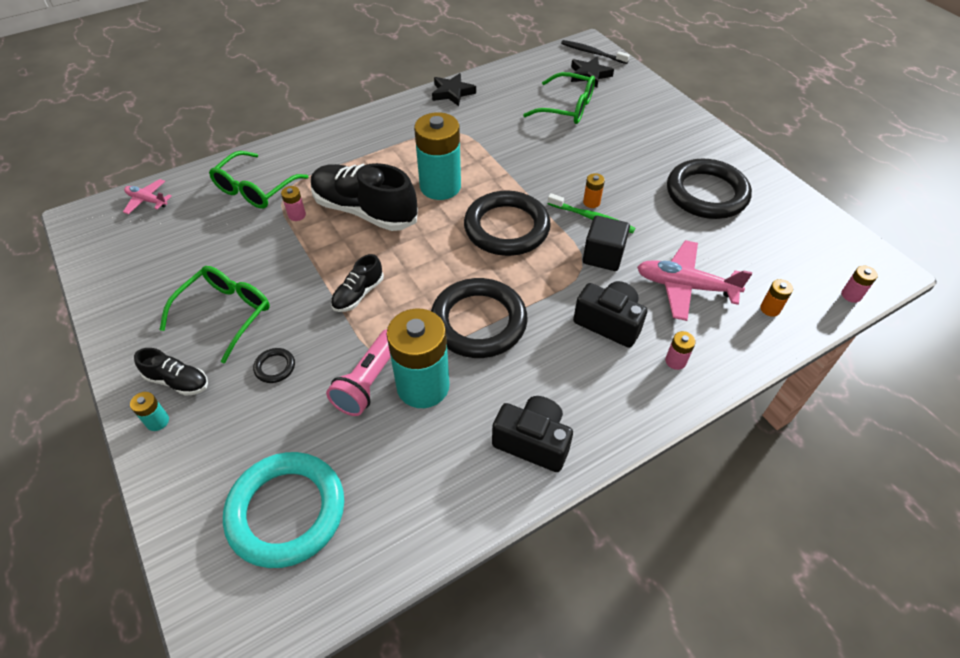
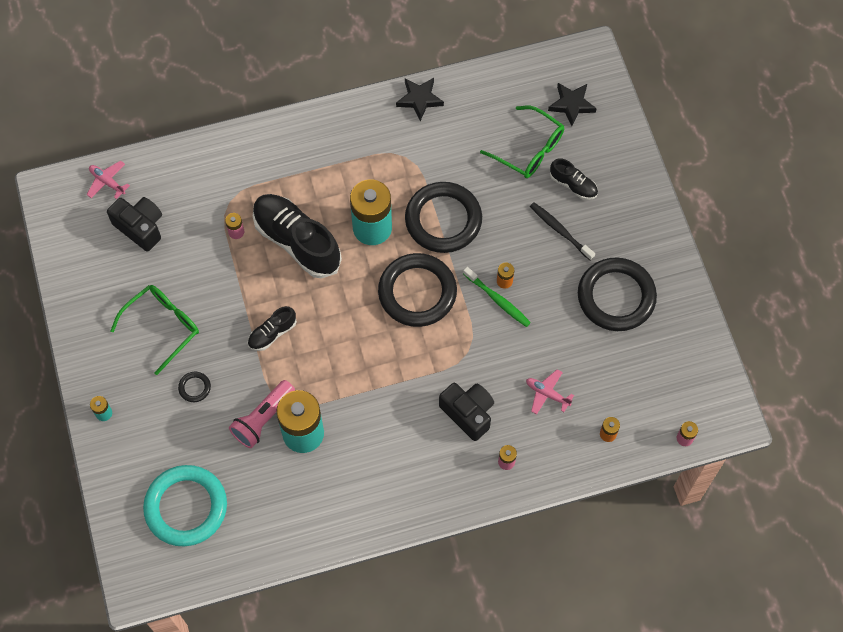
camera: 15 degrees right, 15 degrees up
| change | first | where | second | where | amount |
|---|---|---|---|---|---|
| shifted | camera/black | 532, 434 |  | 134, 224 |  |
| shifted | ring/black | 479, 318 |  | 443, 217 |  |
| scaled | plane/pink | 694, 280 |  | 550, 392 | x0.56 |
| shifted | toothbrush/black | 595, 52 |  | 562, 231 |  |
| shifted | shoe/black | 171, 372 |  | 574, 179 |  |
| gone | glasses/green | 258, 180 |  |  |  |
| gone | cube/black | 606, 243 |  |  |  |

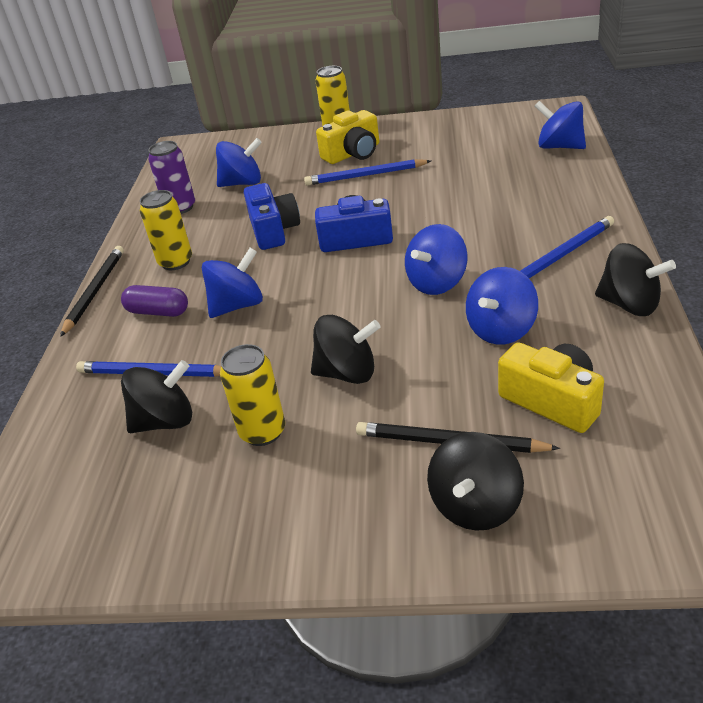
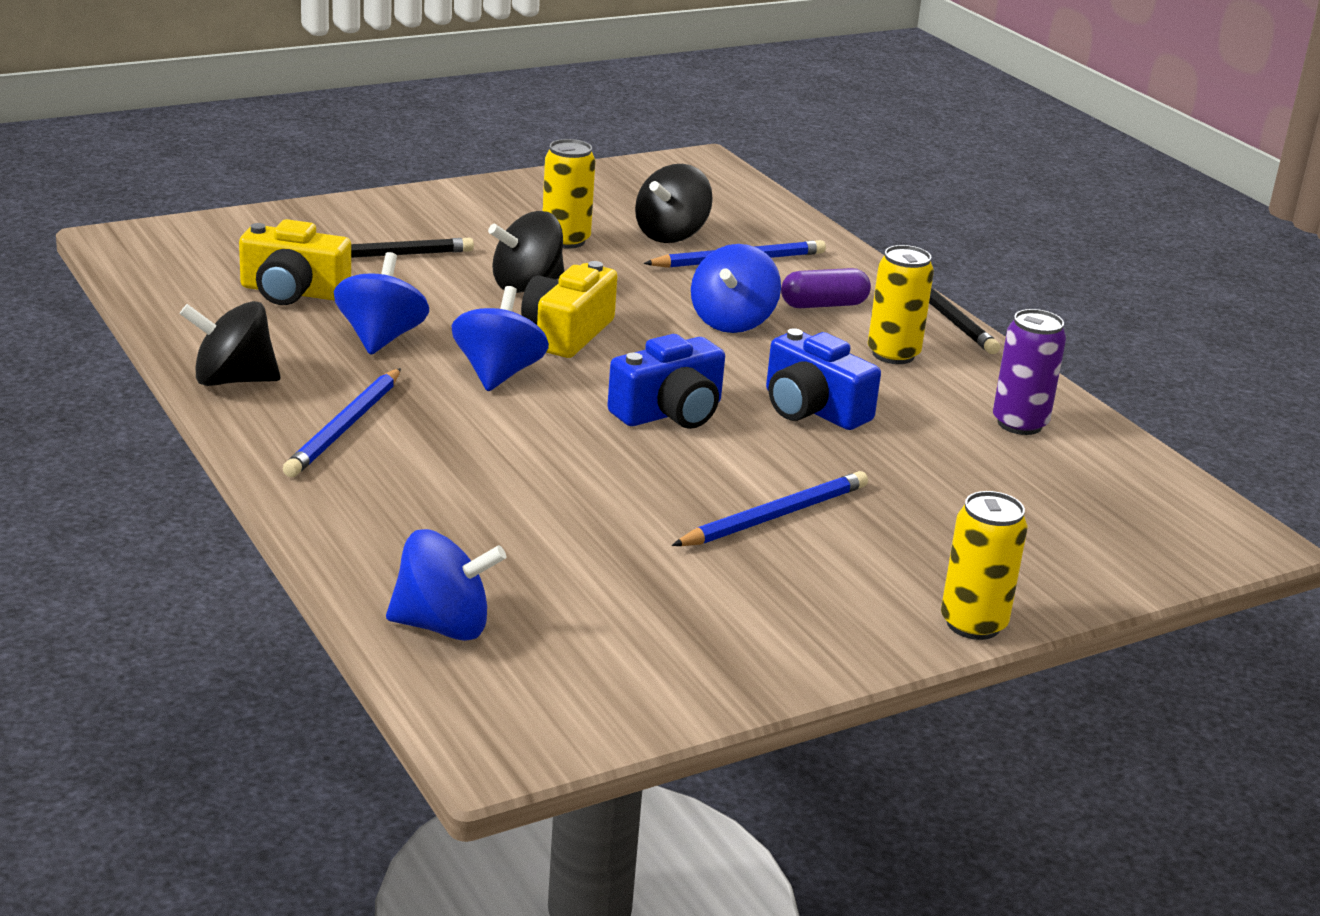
camera: 140 degrees right, 10 degrees down
| change | first | where | second | where | amount |
|---|---|---|---|---|---|
| shifted | camera/yellow | 347, 137 |  | 569, 309 |  |
| gone | spinning top/blue | 239, 162 |  |  |  |
| gone | spinning top/black | 475, 481 |  |  |  |

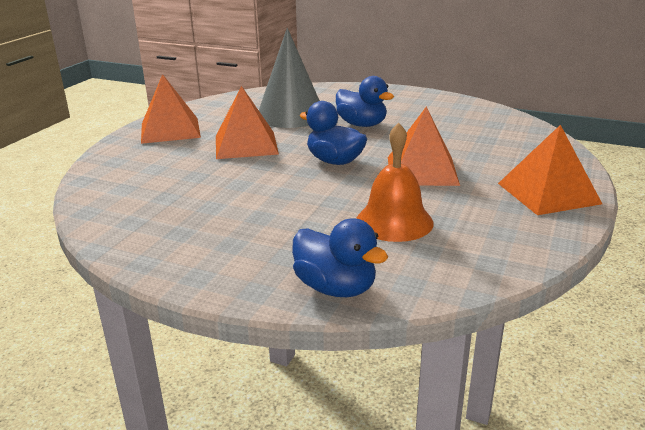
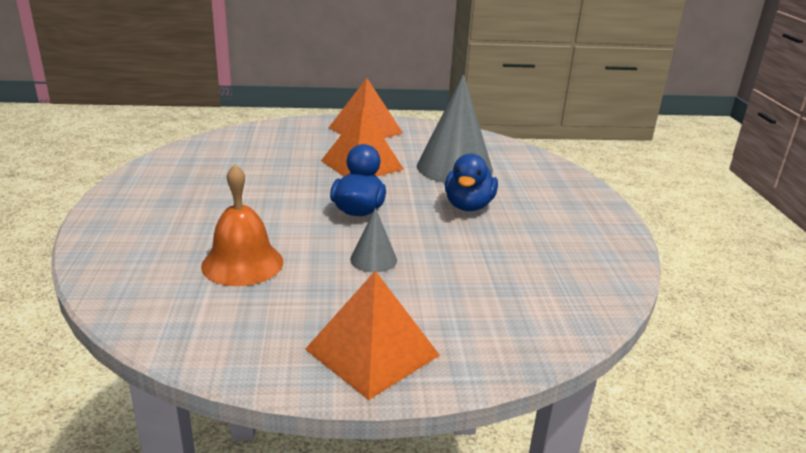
camera: 60 degrees right, 0 degrees up
| change | first | where | second | where | amount |
|---|---|---|---|---|---|
| swapped | pyramid/orange | 424, 146 | cone/grey | 373, 240 |  |
| gone | duck/blue | 340, 257 |  |  |  |

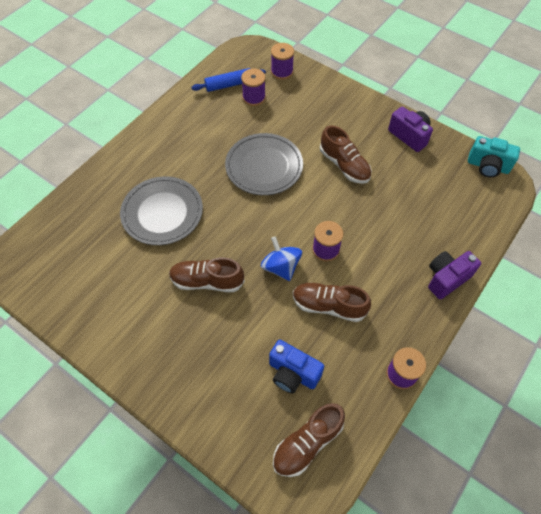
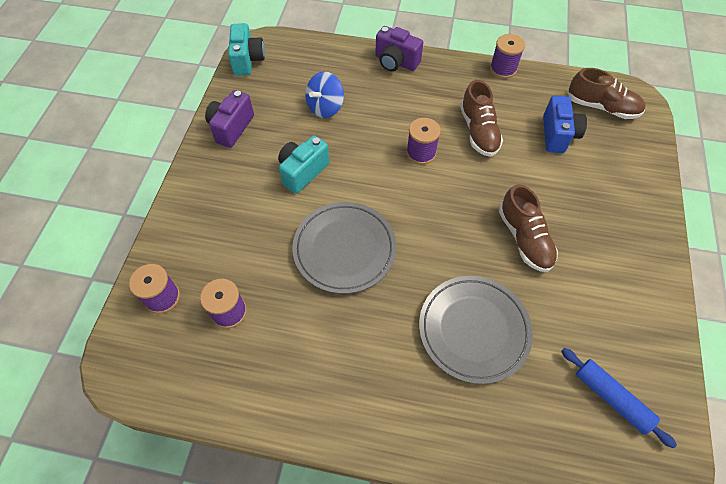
camera: 115 degrees left, 0 degrees up
| change | first | where | second | where | amount |
|---|---|---|---|---|---|
| swapped | shoe/brown | 346, 154 | camera/turquoise | 303, 165 |  |
| shifted | spinning top/blue | 281, 258 |  | 324, 95 |  |
| shifted | rolling pin/blue | 228, 80 |  | 619, 398 |  |

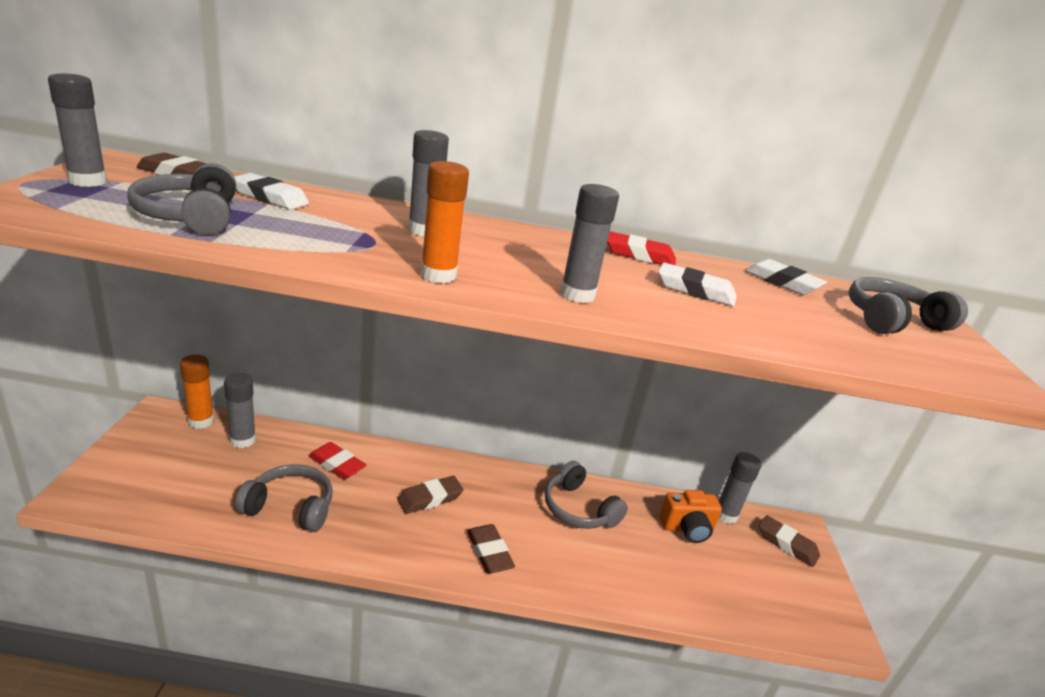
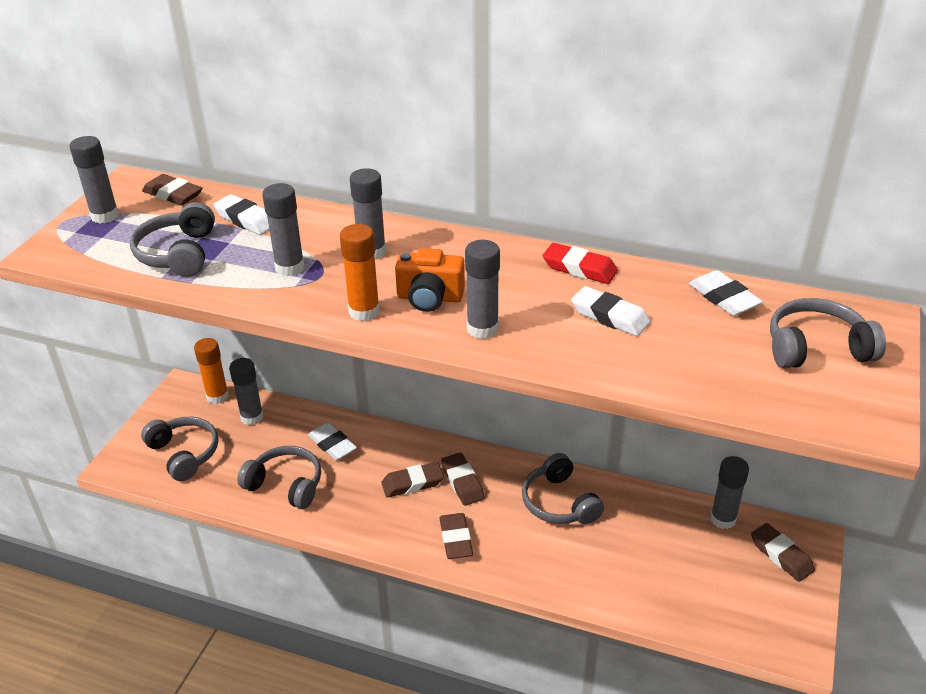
camera: 20 degrees right, 10 degrees up
| change | first | where | second | where | amount |
|---|---|---|---|---|---|
| new |  |  | headphones/grey | 179, 449 |  |
| new |  |  | glue stick/grey | 284, 229 |  |
| repainted | eraser/red | 337, 460 | eraser/white | 332, 441 |  |
| shifted | camera/orange | 690, 516 |  | 430, 280 |  |
| new |  |  | eraser/brown | 463, 479 |  |

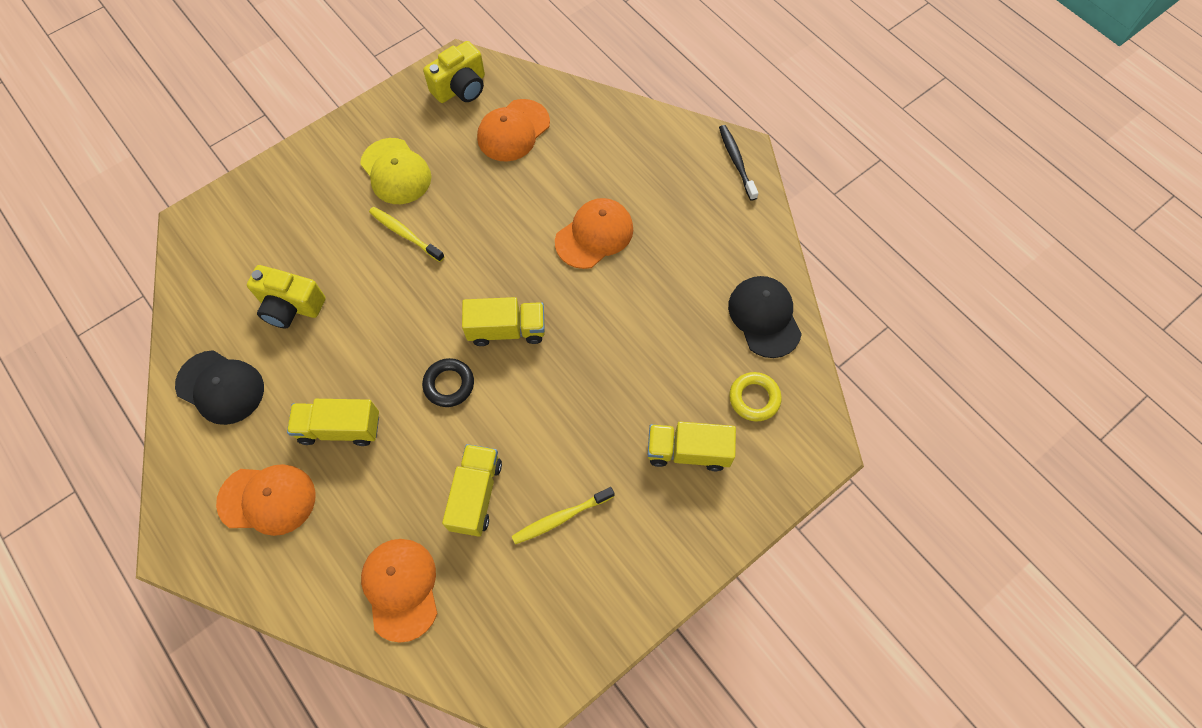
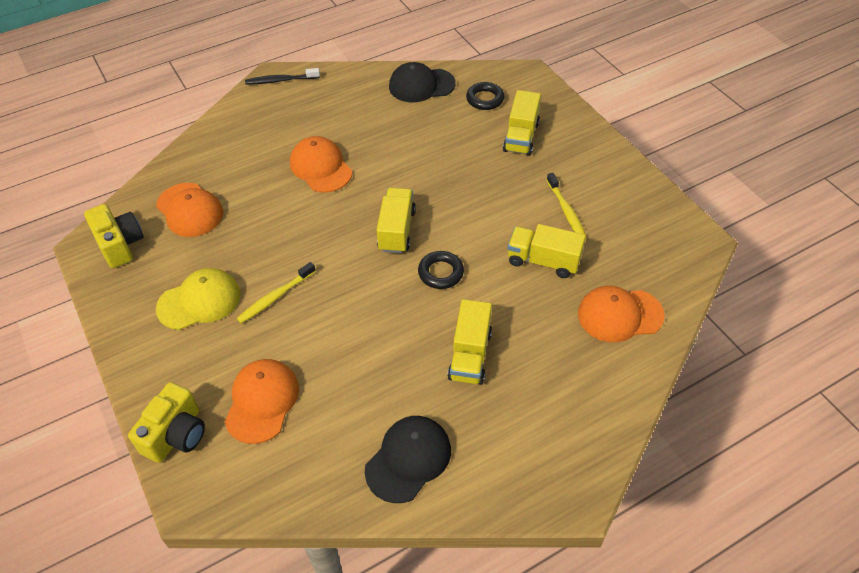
camera: 80 degrees left, 15 degrees down
| change | first | where | second | where | amount |
|---|---|---|---|---|---|
| shifted | camera/yellow | 286, 296 |  | 166, 422 |  |
| shifted | cap/orange | 266, 500 |  | 262, 401 |  |
| repainted | ring/yellow | 755, 397 | ring/black | 485, 96 |  |

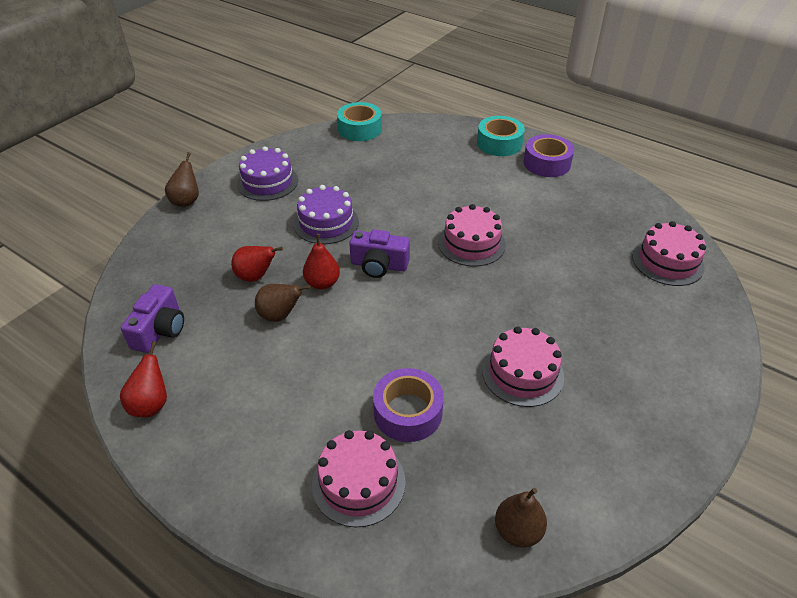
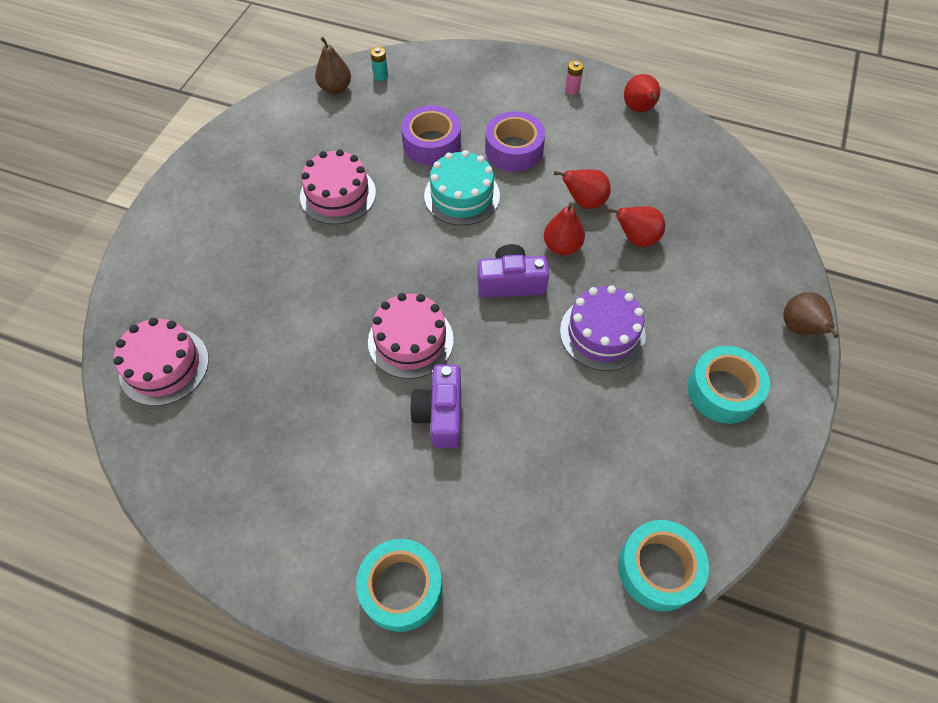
camera: 165 degrees right, 15 degrees up
| change | first | where | second | where | amount |
|---|---|---|---|---|---|
| new |  |  | battery/turquoise | 379, 64 |  |
| shifted | camera/purple | 152, 318 |  | 435, 406 |  |
| new |  |  | cake/turquoise | 462, 188 |  |
| shifted | tape/purple | 549, 155 |  | 515, 141 |  |
| repainted | pear/brown | 282, 303 | pear/red | 582, 189 |  |
| new |  |  | battery/pink | 574, 77 |  |
| swapped | cake/purple | 267, 173 | tape/turquoise | 728, 385 |  |
| gone | cake/pink | 359, 478 |  |  |  |

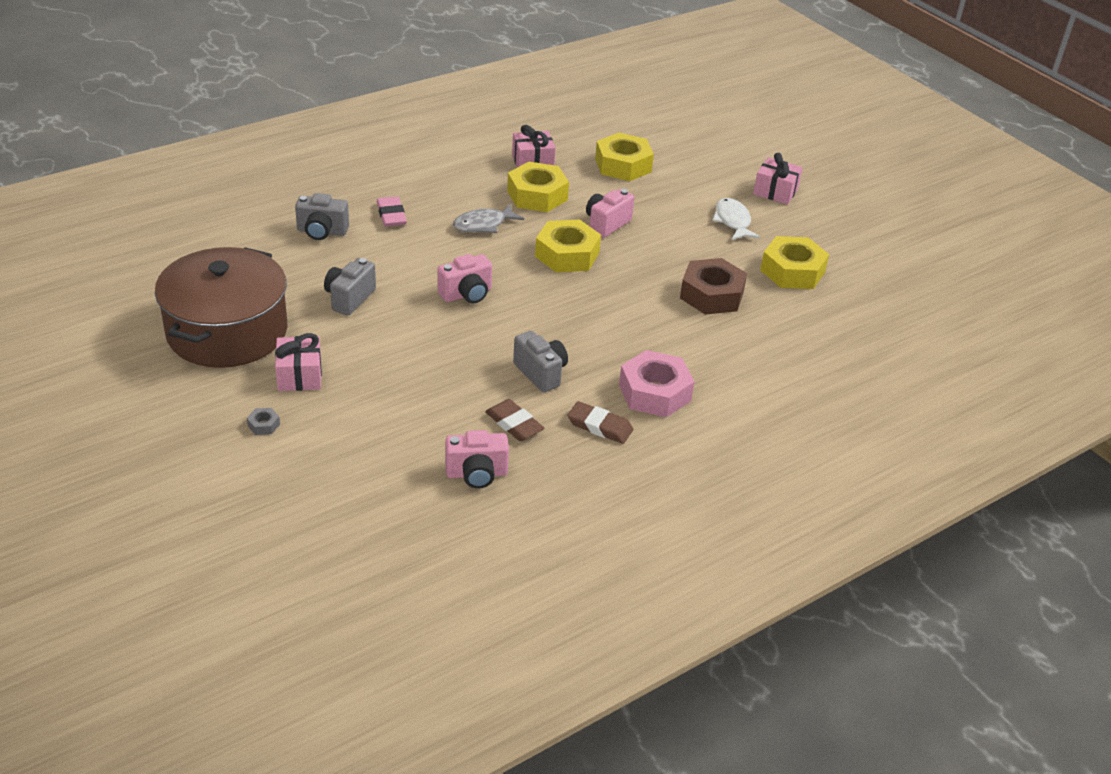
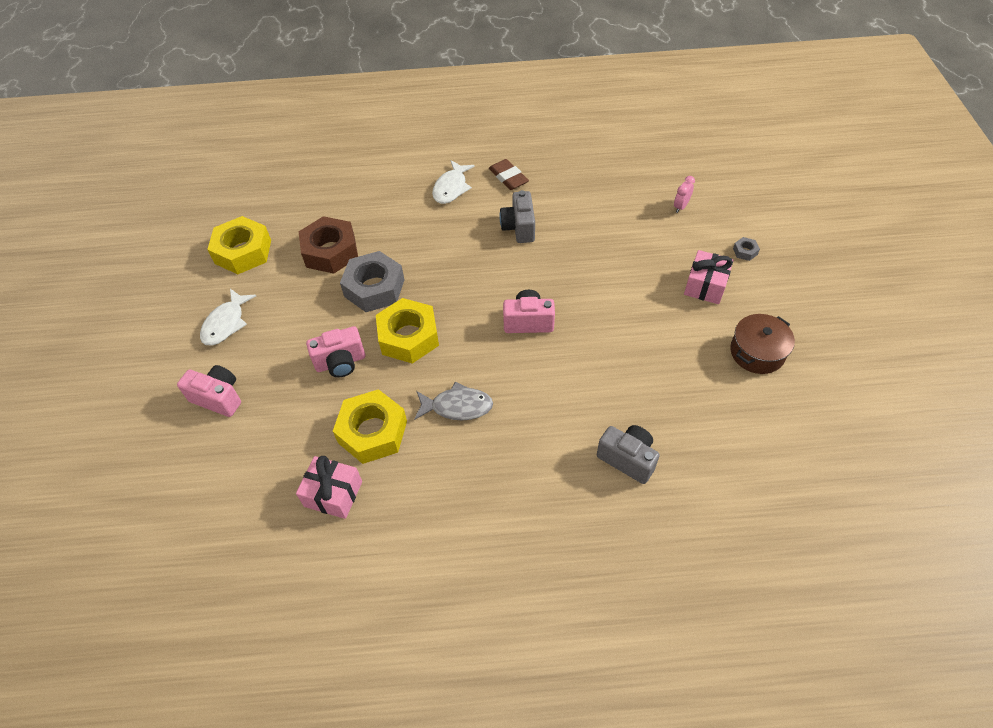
camera: 145 degrees left, 15 degrees up
| change | first | where | second | where | amount |
|---|---|---|---|---|---|
| shifted | camera/pink | 477, 459 |  | 209, 391 |  |
| new |  |  | nut/grey | 372, 281 |  |
| swapped | nut/pink | 657, 383 | fish/white | 453, 182 |  |
| new |  |  | clock/pink | 684, 194 |  |
| scaled | pot/brown | 221, 307 |  | 762, 344 | x0.49 |
| gone | camera/grey | 350, 286 |  |  |  |
| gone | eraser/pink | 392, 211 |  |  |  |
| gone | eraser/brown | 514, 420 |  |  |  |
| gone | nut/yellow | 624, 157 |  |  |  |
| gone | gift/pink | 778, 178 |  |  |  |

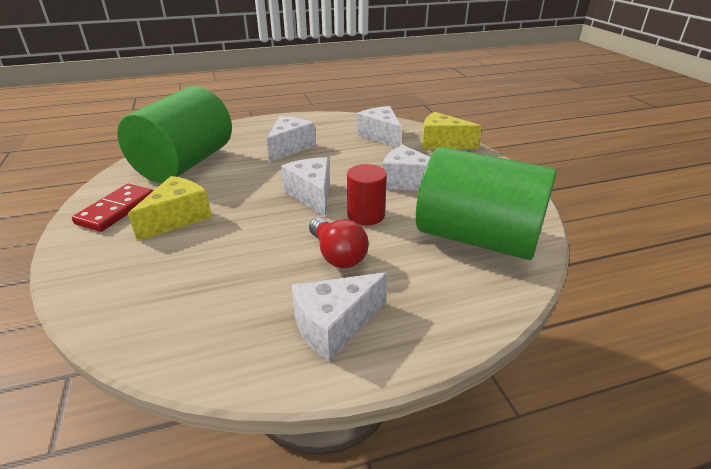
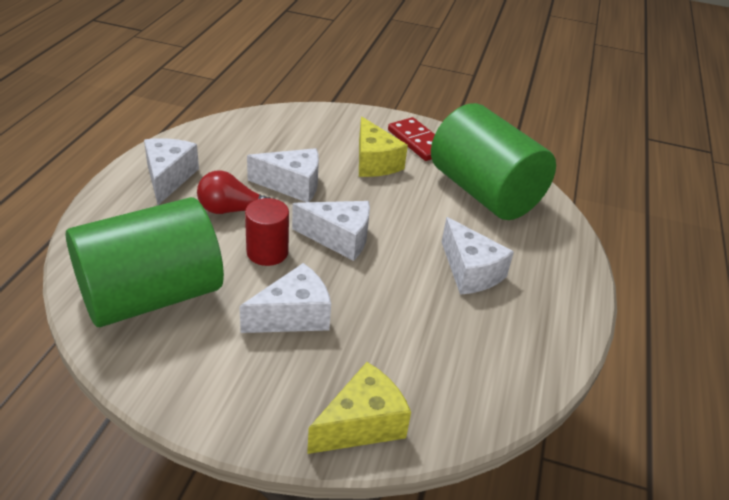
camera: 120 degrees right, 5 degrees up
| change | first | where | second | where | amount |
|---|---|---|---|---|---|
| shifted | cheese/white | 379, 127 |  | 283, 175 |  |

